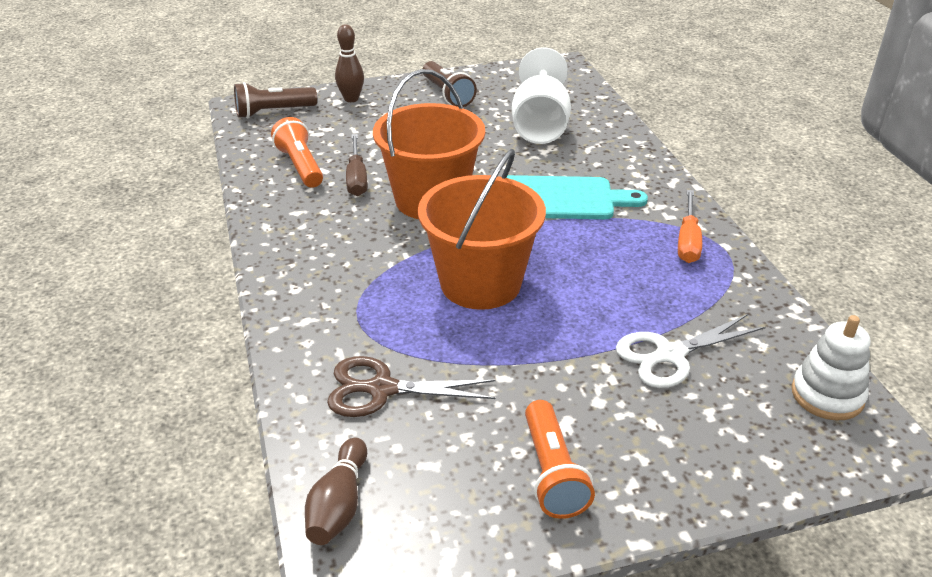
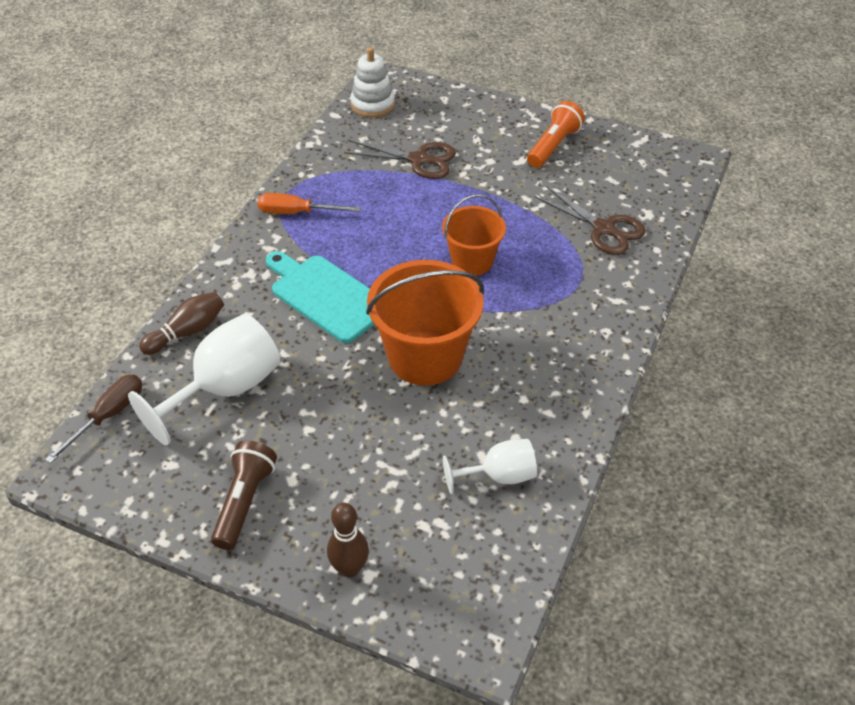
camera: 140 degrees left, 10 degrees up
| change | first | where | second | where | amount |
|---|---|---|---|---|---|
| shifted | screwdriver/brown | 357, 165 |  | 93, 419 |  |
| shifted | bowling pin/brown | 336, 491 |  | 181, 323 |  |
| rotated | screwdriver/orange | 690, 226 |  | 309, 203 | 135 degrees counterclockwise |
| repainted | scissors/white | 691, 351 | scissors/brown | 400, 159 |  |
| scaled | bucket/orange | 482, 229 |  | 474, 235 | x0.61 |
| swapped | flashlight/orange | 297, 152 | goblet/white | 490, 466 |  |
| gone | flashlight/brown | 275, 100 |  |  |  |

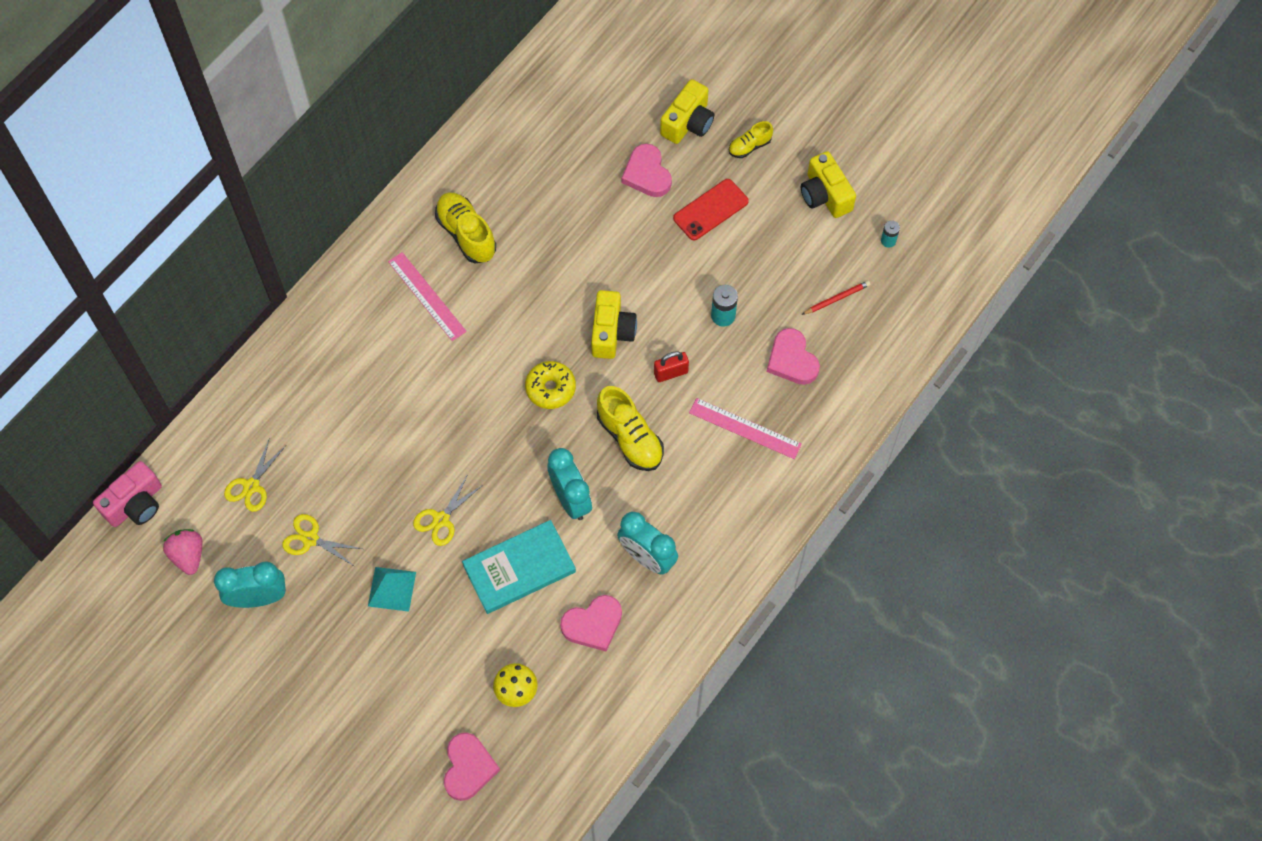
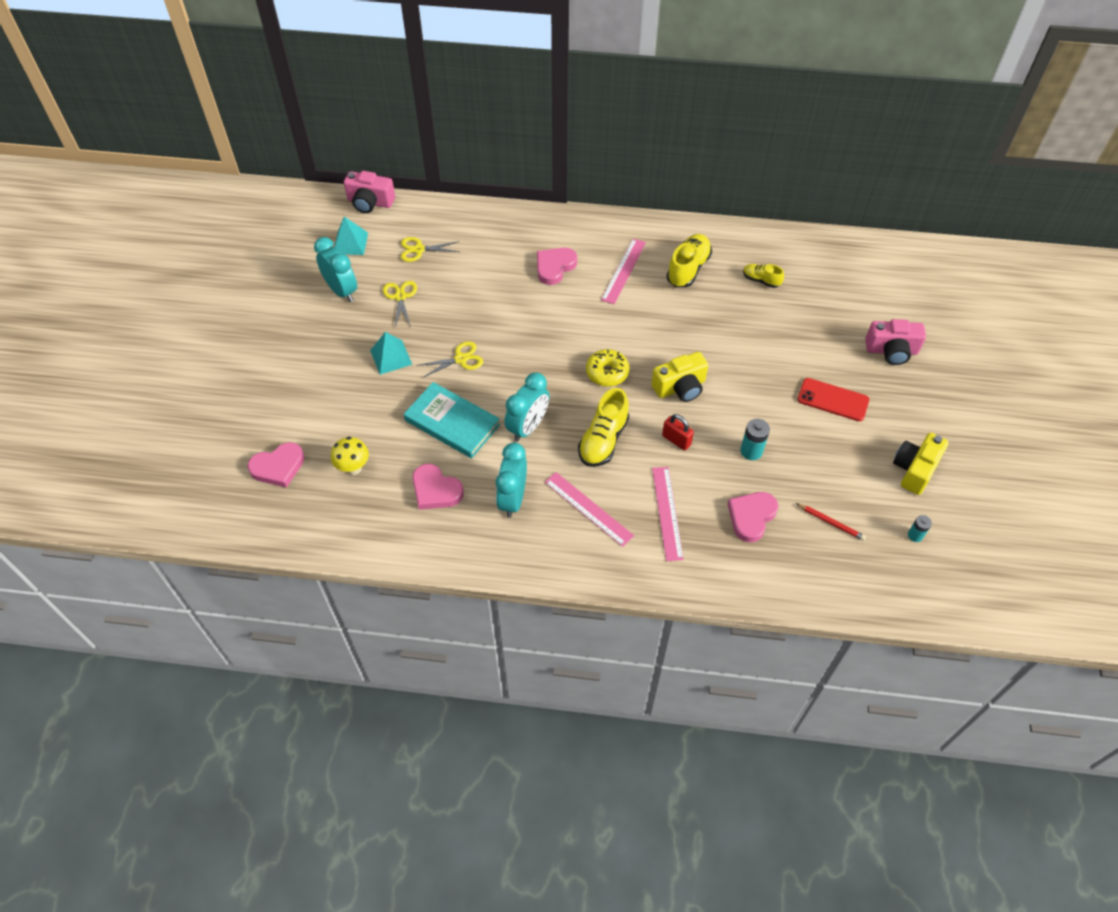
camera: 60 degrees right, 10 degrees down
| change | first | where | second | where | amount |
|---|---|---|---|---|---|
| swapped | strawberry/pink | 182, 552 | pyramid/turquoise | 351, 235 |  |
| rotated | scissors/yellow | 448, 510 |  | 451, 359 | 150 degrees clockwise |
| shifted | heart/pink | 646, 170 |  | 557, 266 |  |
| new |  |  | ruler/pink | 589, 509 |  |
| shifted | shoe/yellow | 751, 139 |  | 763, 276 |  |
| repainted | camera/yellow | 687, 111 | camera/pink | 895, 342 |  |

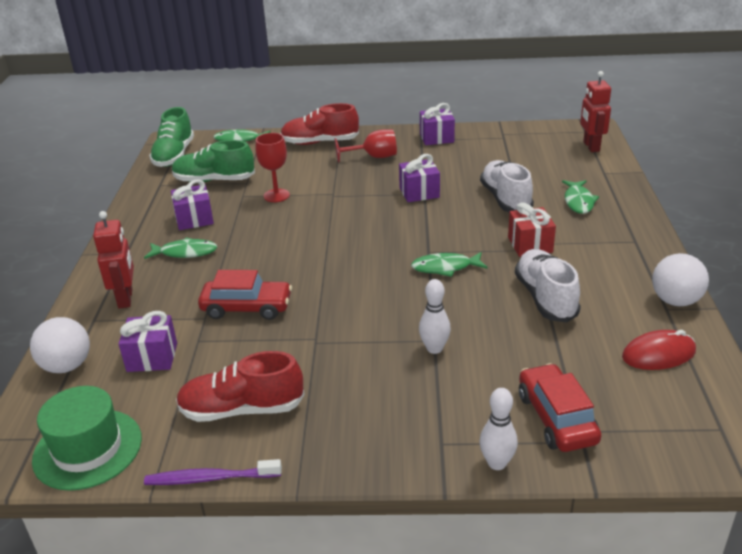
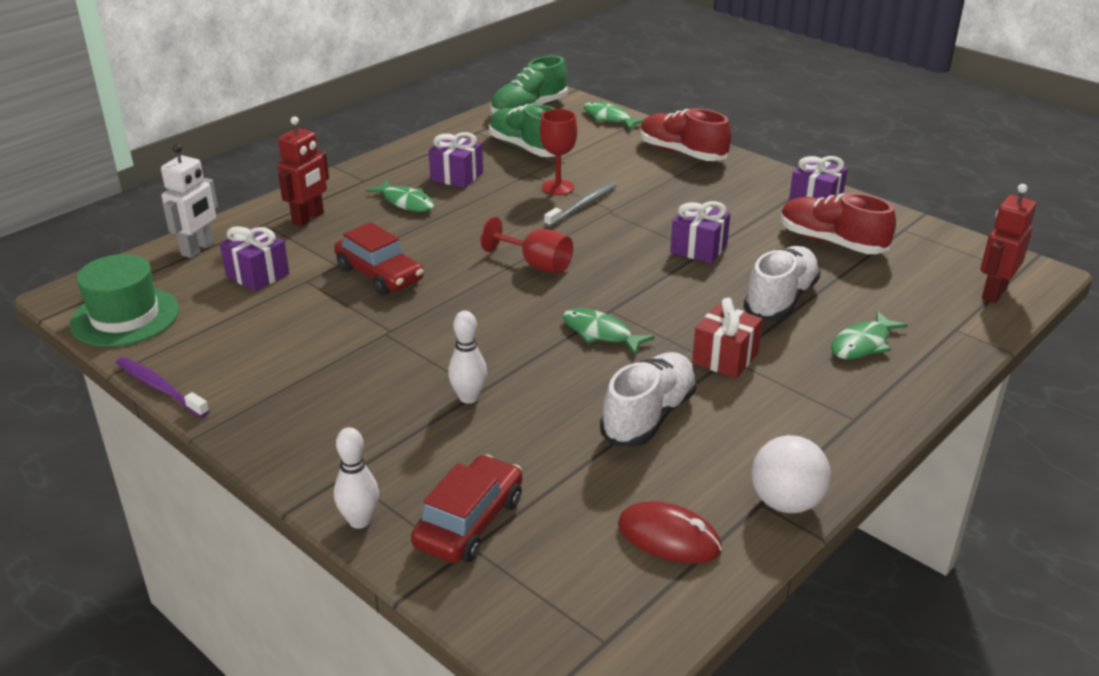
camera: 40 degrees right, 0 degrees up
| change | first | where | second | where | amount |
|---|---|---|---|---|---|
| swapped | ball/white | 60, 345 | robot/white | 189, 201 |  |
| shifted | goblet/red | 366, 146 |  | 527, 245 |  |
| new |  |  | toothbrush/grey | 580, 204 |  |
| shifted | shoe/red | 240, 386 |  | 838, 223 |  |

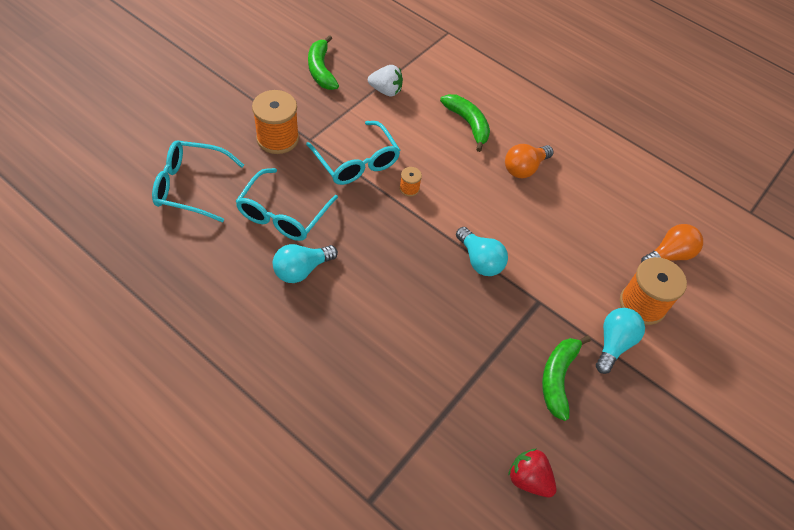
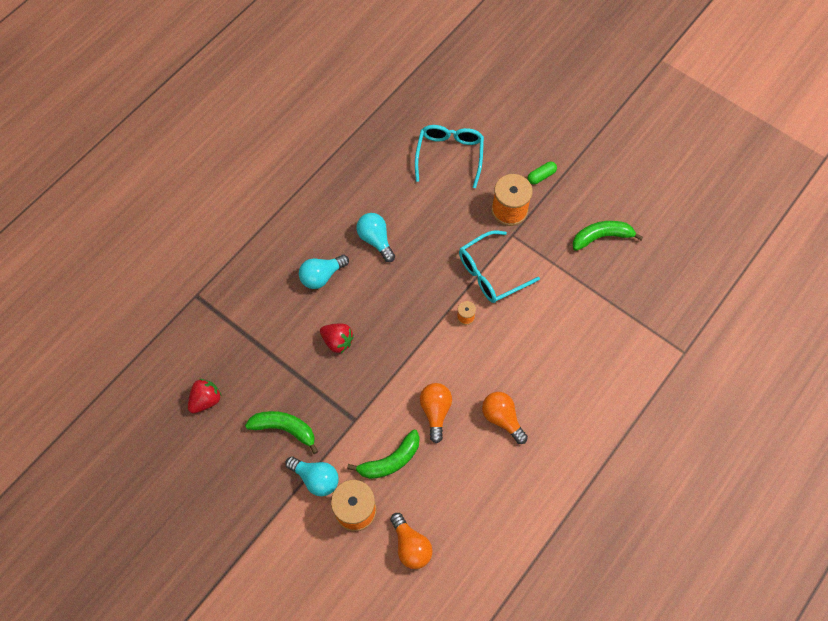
camera: 95 degrees right, 10 degrees up
| change | first | where | second | where | amount |
|---|---|---|---|---|---|
| shifted | light bulb/turquoise | 482, 251 |  | 324, 272 |  |
| new |  |  | strawberry/red | 337, 338 |  |
| shifted | banana/green | 465, 123 |  | 383, 454 |  |
| new |  |  | light bulb/orange | 436, 413 |  |
| new |  |  | capsule/green | 542, 173 |  |
| gone | glasses/turquoise | 286, 204 |  |  |  |
| gone | strawberry/white | 385, 81 |  |  |  |

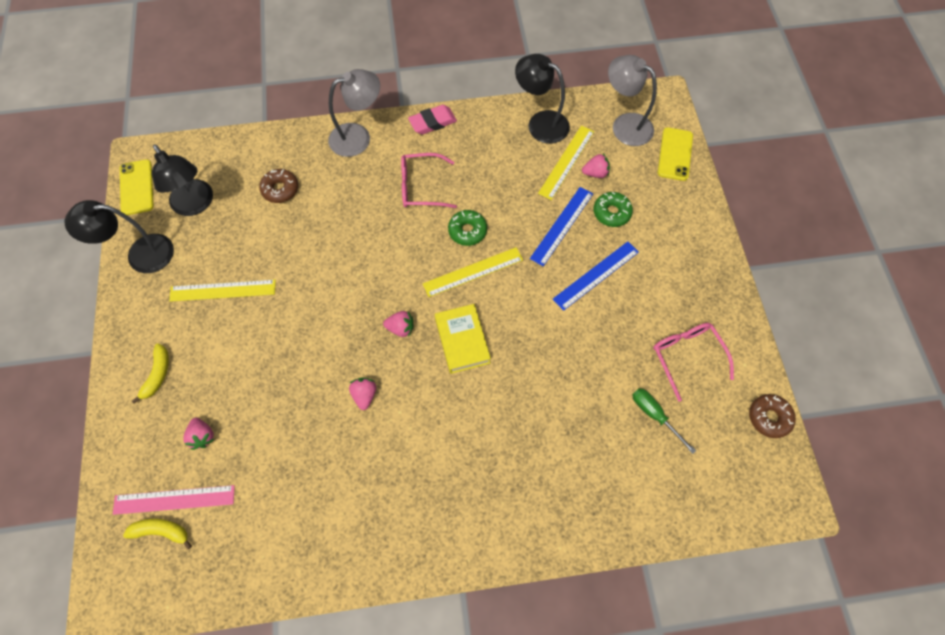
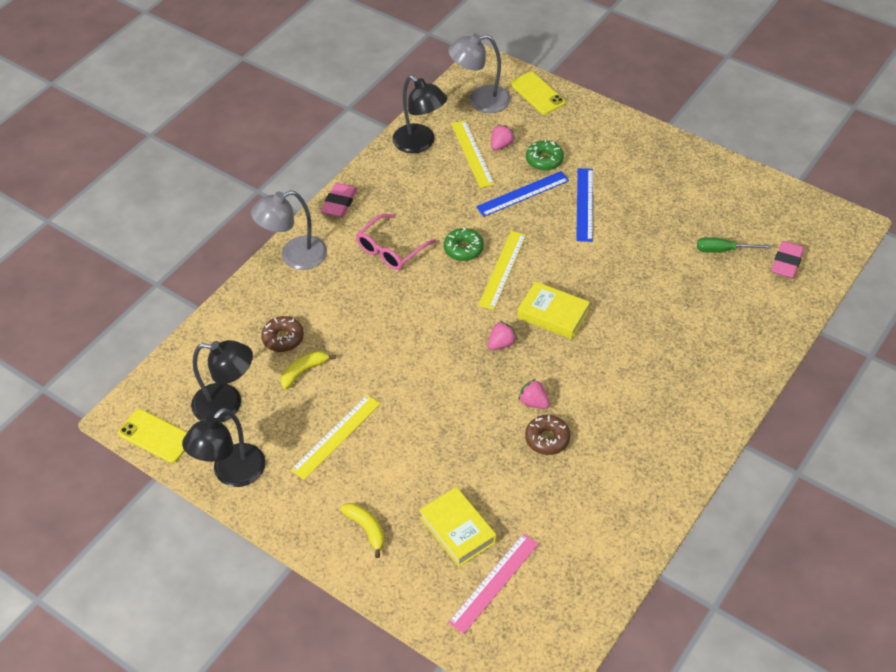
camera: 45 degrees left, 15 degrees down
| change | first | where | second | where | amount |
|---|---|---|---|---|---|
| rotated | lamp/grey | 354, 113 |  | 289, 230 | 135 degrees counterclockwise |
| shifted | banana/yellow | 157, 534 |  | 308, 370 |  |
| rotated | lamp/black | 542, 99 |  | 419, 114 | 120 degrees counterclockwise |
| swapped | strawberry/pink | 199, 434 | book/yellow | 457, 527 |  |
| rotated | ruler/blue | 561, 226 |  | 522, 194 | 75 degrees clockwise |
| shifted | donut/brown | 772, 416 |  | 547, 435 |  |
| new |  |  | eraser/pink | 787, 259 |  |
| gone | glasses/pink | 693, 362 |  |  |  |

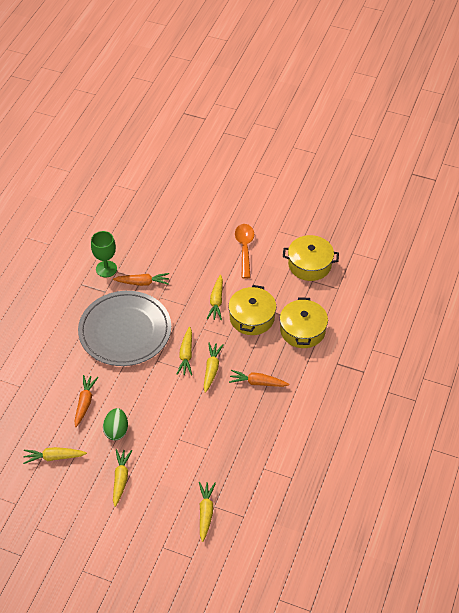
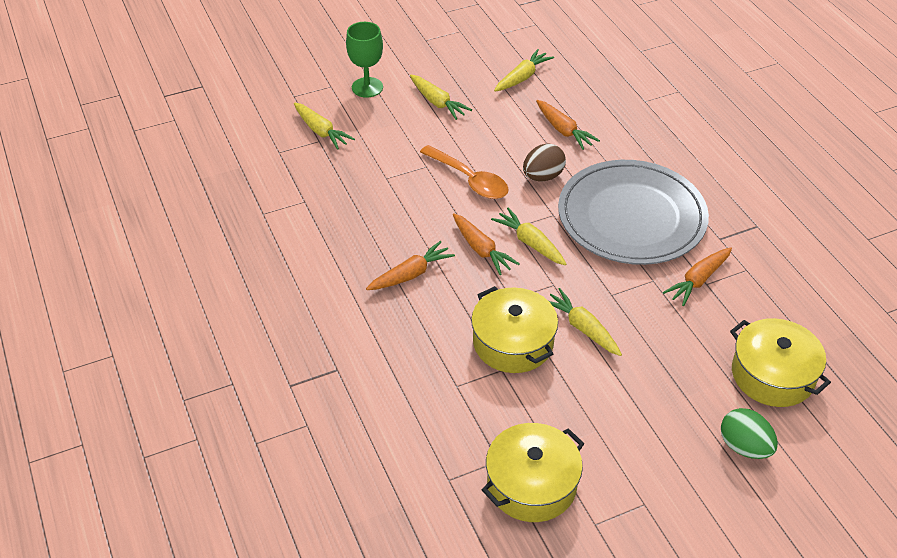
camera: 135 degrees right, 5 degrees down
| change | first | where | second | where | amount |
|---|---|---|---|---|---|
| shifted | goblet/green | 104, 254 |  | 364, 60 |  |
| shifted | spoon/orange | 244, 251 |  | 464, 172 |  |
| repainted | carrot/yellow | 214, 368 | carrot/orange | 486, 244 |  |
| new |  |  | egg/brown | 544, 162 |  |
| shifted | egg/green | 115, 424 |  | 749, 433 |  |
| shifted | pot/yellow | 304, 322 |  | 780, 362 |  |

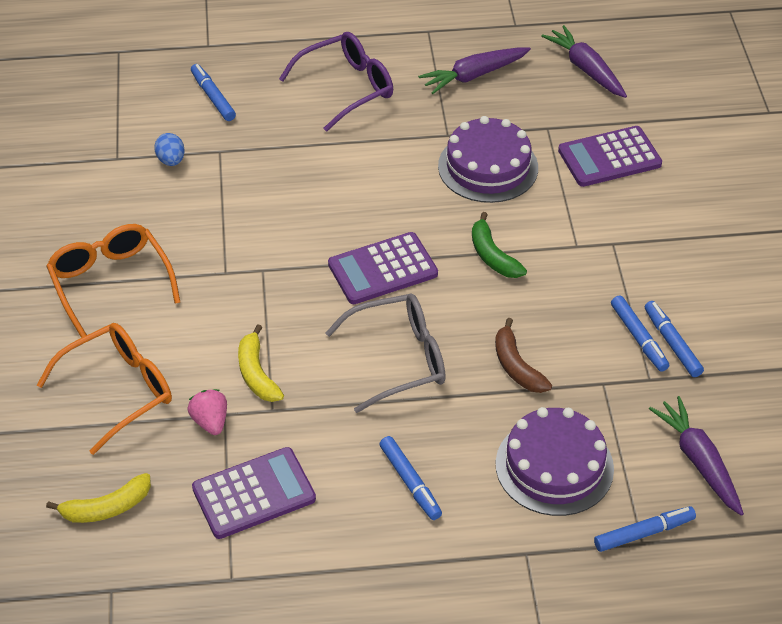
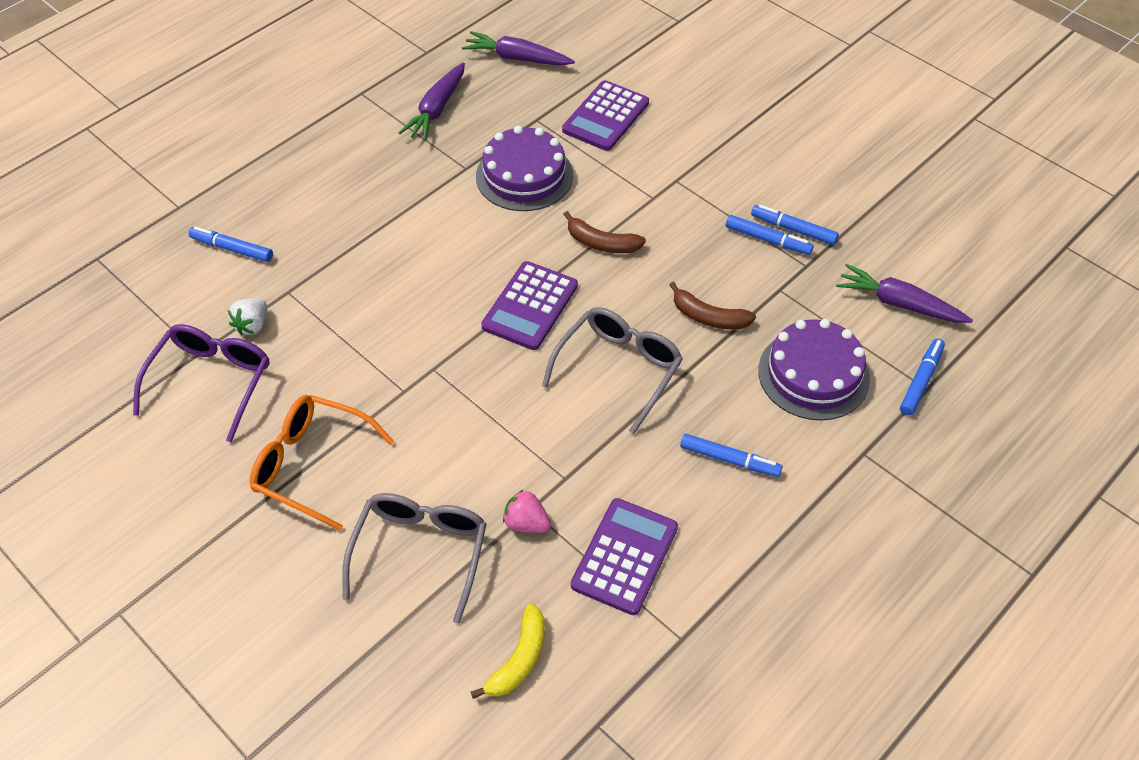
camera: 40 degrees left, 5 degrees up
| change | first | where | second | where | amount |
|---|---|---|---|---|---|
| shifted | glasses/purple | 336, 82 |  | 201, 383 |  |
| swapped | egg/blue | 169, 149 | strawberry/white | 247, 317 |  |
| repainted | glasses/orange | 104, 389 | glasses/grey | 414, 558 |  |
| repainted | banana/green | 499, 245 | banana/brown | 604, 232 |  |
| gone | banana/yellow | 261, 363 |  |  |  |

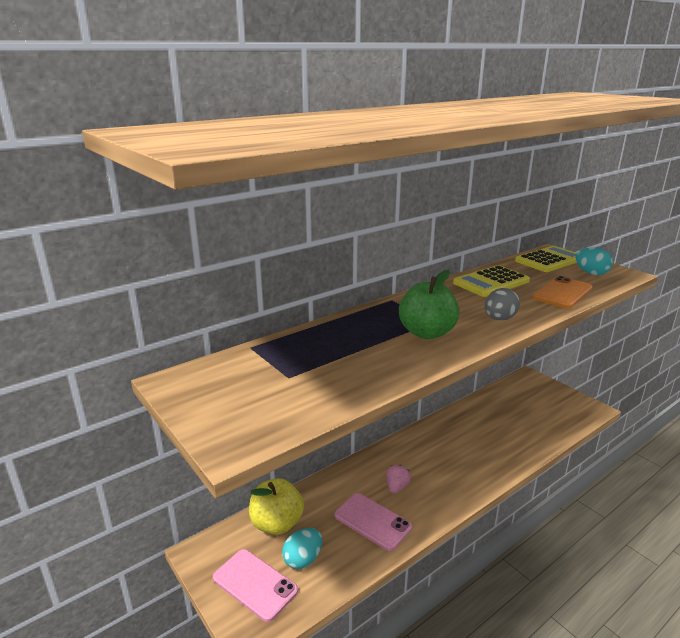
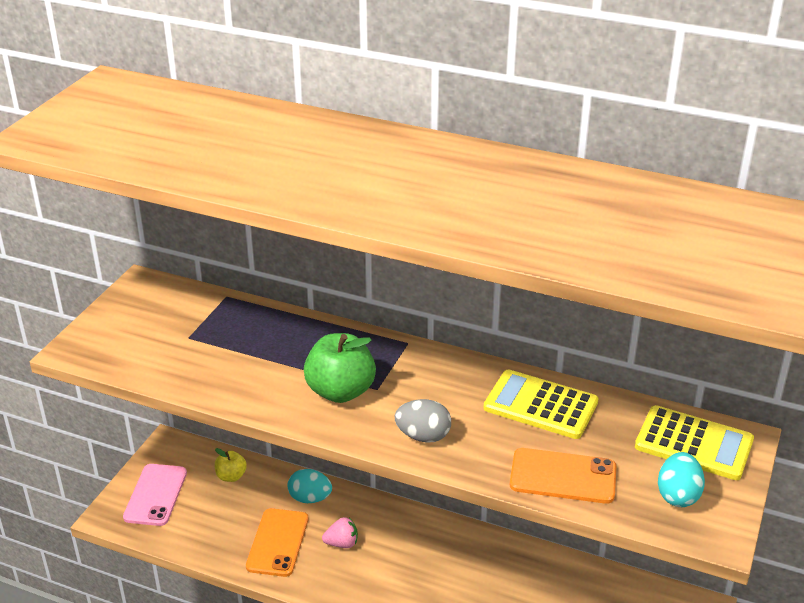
camera: 60 degrees right, 10 degrees up
| change | first | where | second | where | amount |
|---|---|---|---|---|---|
| scaled | apple/yellow | 276, 506 |  | 231, 465 | x0.55 |
| repainted | phone/pink | 373, 522 | phone/orange | 277, 542 |  |
| shifted | egg/turquoise | 302, 548 |  | 309, 486 |  |

